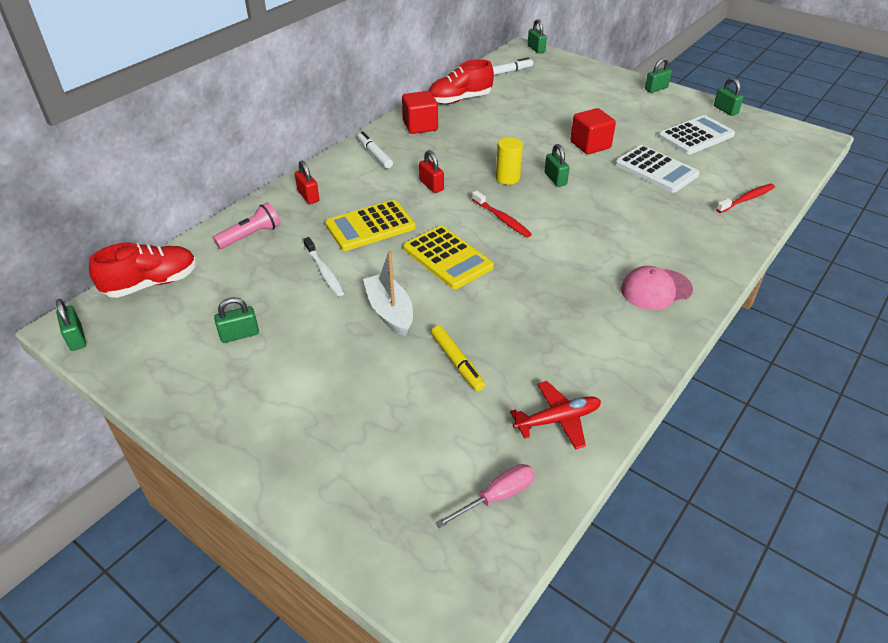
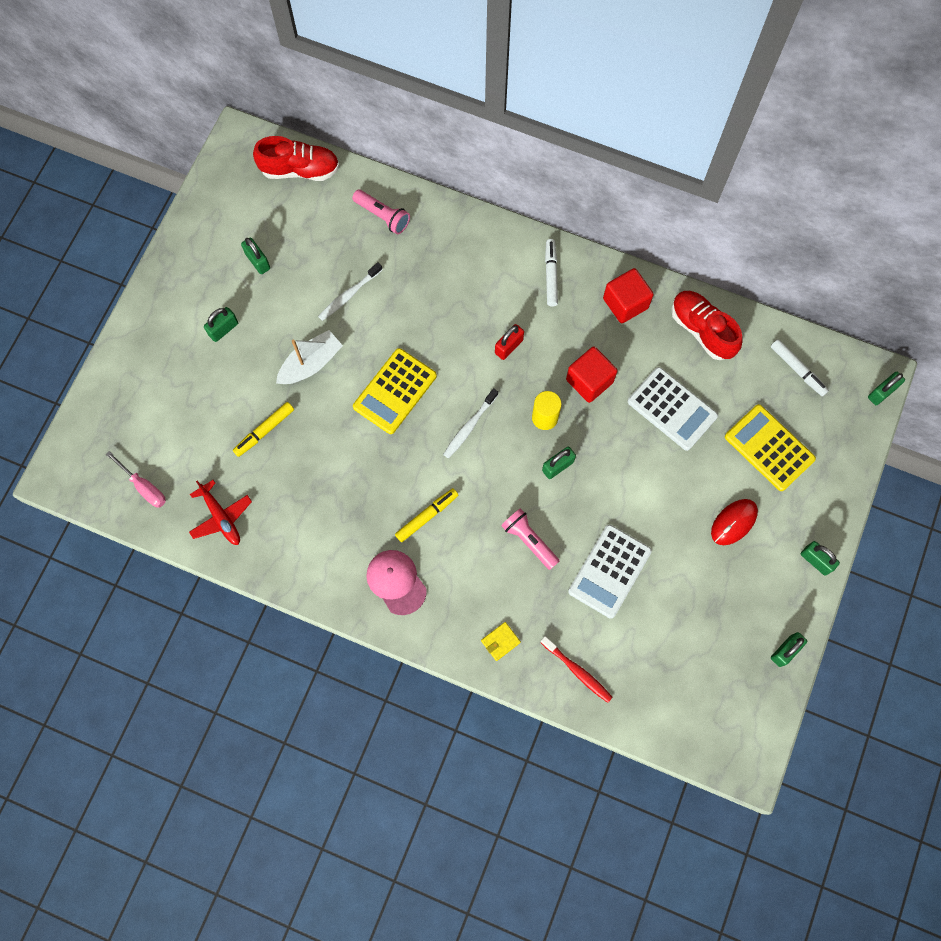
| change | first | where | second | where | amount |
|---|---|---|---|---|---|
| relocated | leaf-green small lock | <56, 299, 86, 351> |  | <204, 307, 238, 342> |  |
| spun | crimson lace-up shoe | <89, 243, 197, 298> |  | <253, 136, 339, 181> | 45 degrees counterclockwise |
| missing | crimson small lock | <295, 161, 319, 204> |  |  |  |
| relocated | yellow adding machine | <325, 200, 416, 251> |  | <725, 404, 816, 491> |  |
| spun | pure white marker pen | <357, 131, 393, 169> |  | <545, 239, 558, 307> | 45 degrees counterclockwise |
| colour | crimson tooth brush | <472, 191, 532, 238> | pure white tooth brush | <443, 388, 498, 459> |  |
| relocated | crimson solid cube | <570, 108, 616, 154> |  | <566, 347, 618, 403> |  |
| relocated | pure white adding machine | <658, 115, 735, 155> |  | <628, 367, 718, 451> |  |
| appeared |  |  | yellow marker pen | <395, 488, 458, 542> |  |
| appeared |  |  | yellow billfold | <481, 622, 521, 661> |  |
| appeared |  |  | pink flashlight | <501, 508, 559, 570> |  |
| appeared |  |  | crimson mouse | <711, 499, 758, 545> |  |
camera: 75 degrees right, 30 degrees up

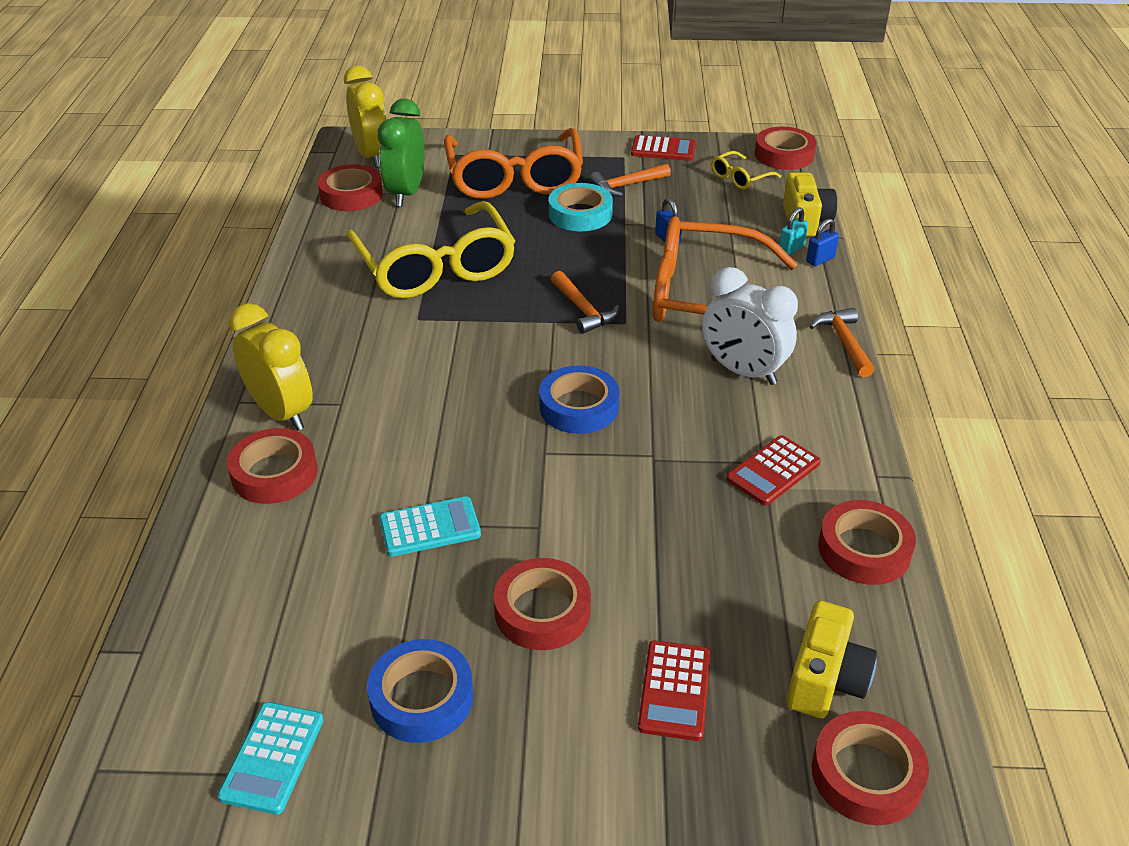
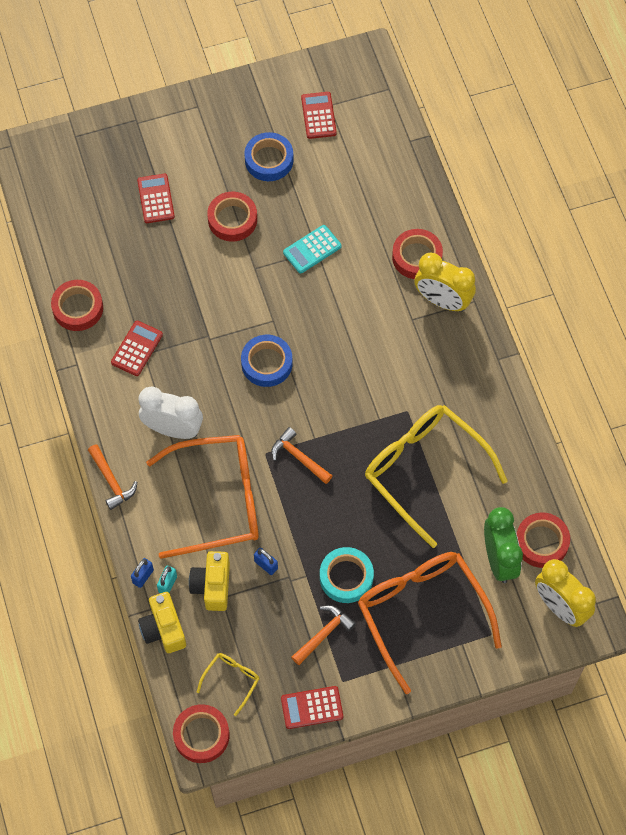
| change | first | where | second | where | amount |
|---|---|---|---|---|---|
| colour | aqua adding machine | <217, 702, 324, 815> | crimson adding machine | <301, 92, 337, 139> |  |
| relocated | yellow compact camera | <787, 600, 877, 718> |  | <189, 551, 230, 611> |  |
| missing | crimson roll of tape | <812, 711, 929, 825> |  |  |  |
camera: 160 degrees right, 25 degrees up

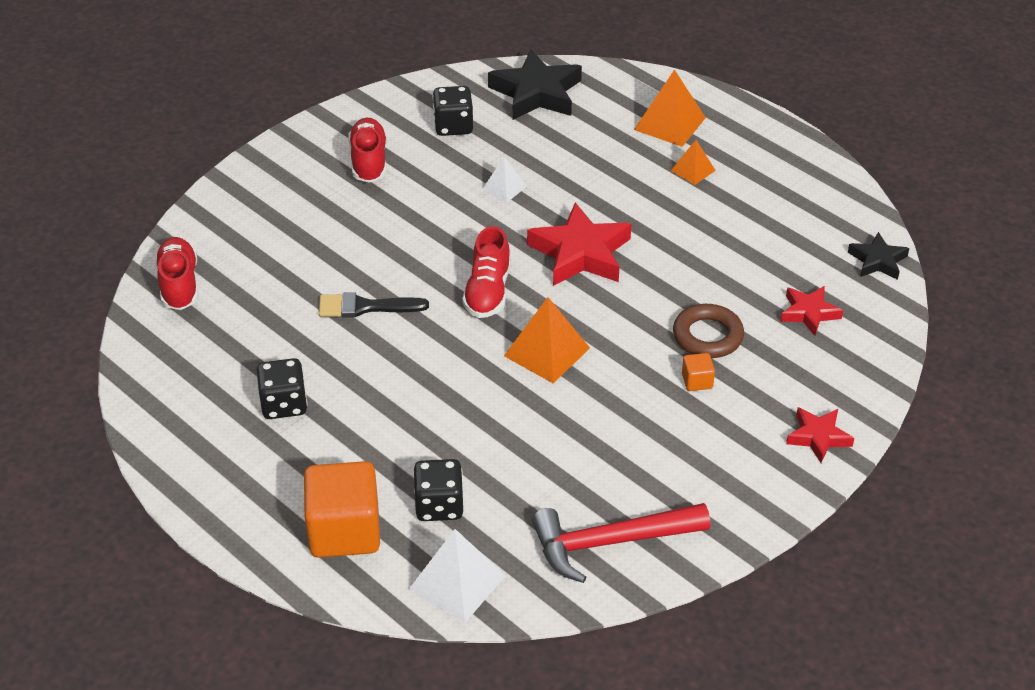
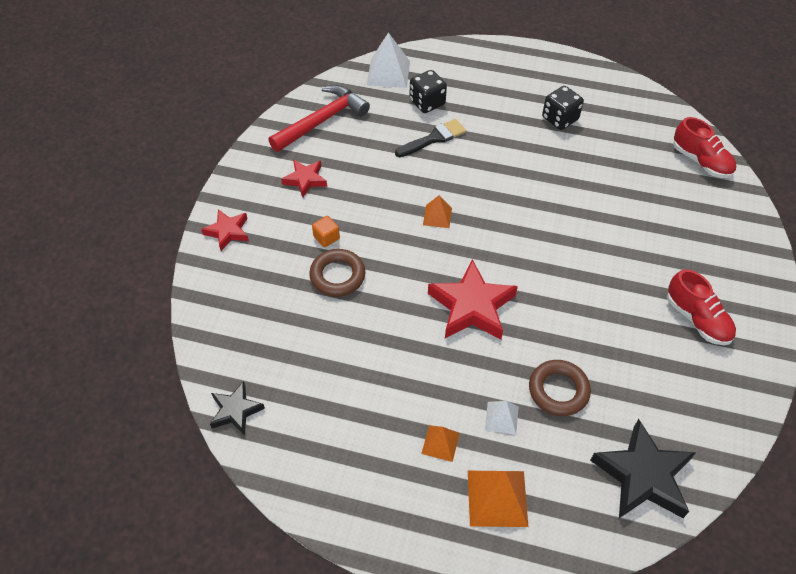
| change | first | where | second | where | amount |
|---|---|---|---|---|---|
| missing | orange-coloured solid cube | <304, 461, 380, 558> |  |  |  |
| relocated | jet-black brush | <319, 292, 429, 318> |  | <395, 119, 466, 157> |  |
| missing | jet-black game die | <432, 86, 473, 136> |  |  |  |
| missing | crimson lace-up shoe | <462, 226, 511, 318> |  |  |  |
| relocated | pure white pyramid | <482, 157, 527, 203> |  | <485, 401, 519, 435> |  |
| size | orange-coloured pyramid | <504, 297, 590, 383> |  | <423, 195, 452, 228> | x0.58 |
| relocated | crimson star shape | <781, 286, 843, 335> |  | <281, 160, 327, 197> |  |
| appeared |  |  | dark brown hoop | <529, 360, 591, 416> |  |
camera: 150 degrees right, 10 degrees up

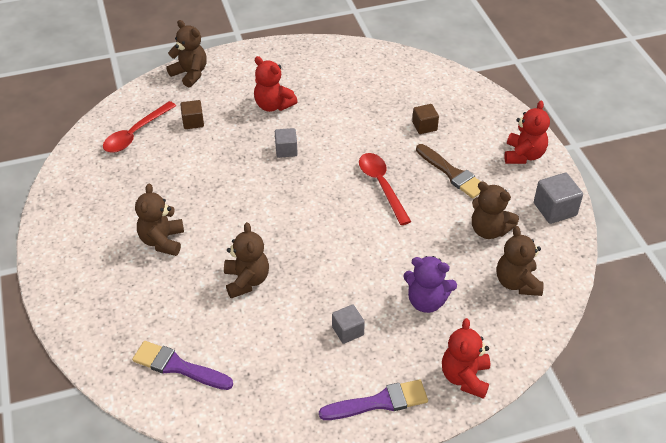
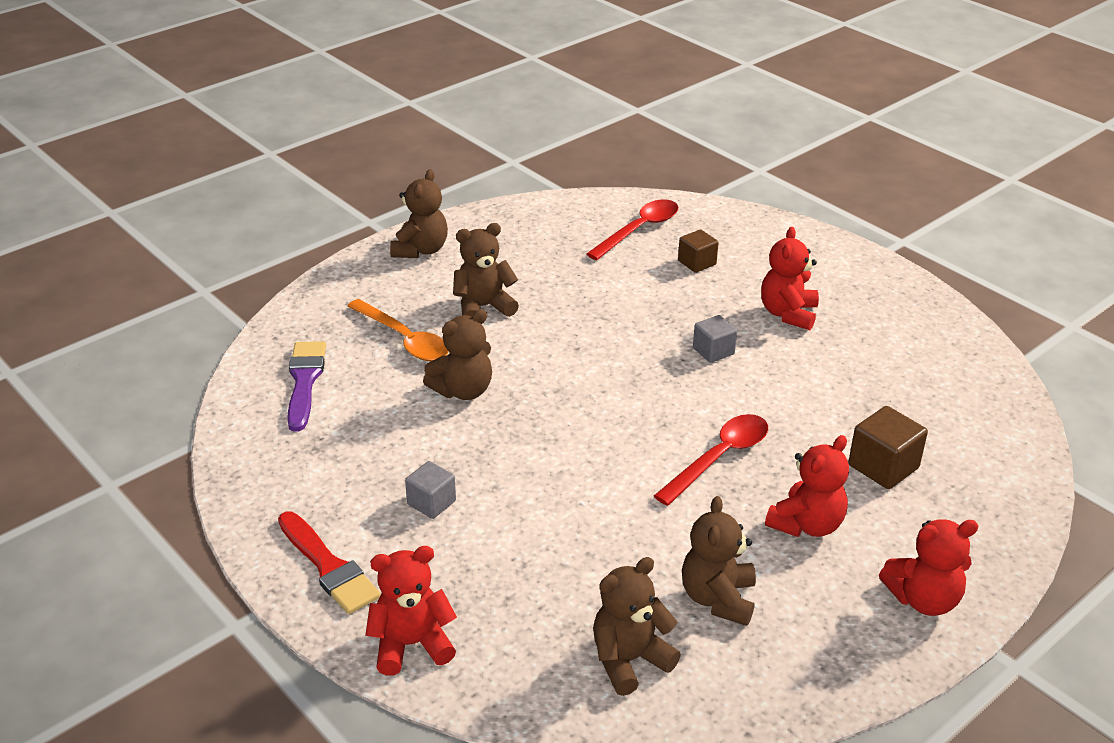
| change | first | where | second | where | amount |
|---|---|---|---|---|---|
| spun | crimson spoon | <103, 101, 176, 153> |  | <586, 199, 678, 260> | 120 degrees clockwise |
| relocated | dark brown teddy | <166, 20, 207, 87> |  | <390, 169, 448, 258> |  |
| colour | violet brush | <319, 380, 428, 420> | crimson brush | <278, 512, 381, 614> |  |
| missing | violet teddy | <403, 256, 457, 313> |  |  |  |
| size | dark brown solid cube | <412, 104, 439, 134> |  | <848, 406, 928, 489> | x1.50 |
| exchanged | dark brown brush | <416, 144, 481, 199> | crimson teddy | <765, 435, 849, 537> |  |
| missing | ash-grey solid cube | <534, 173, 583, 224> |  |  |  |
| appeared |  |  | orange-coloured spoon | <348, 299, 449, 361> |  |
camera: 65 degrees right, 10 degrees down

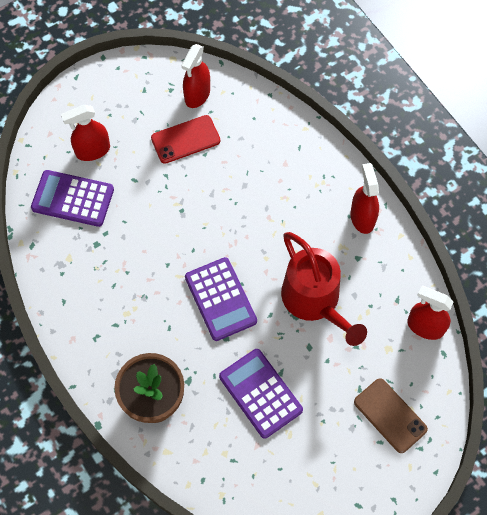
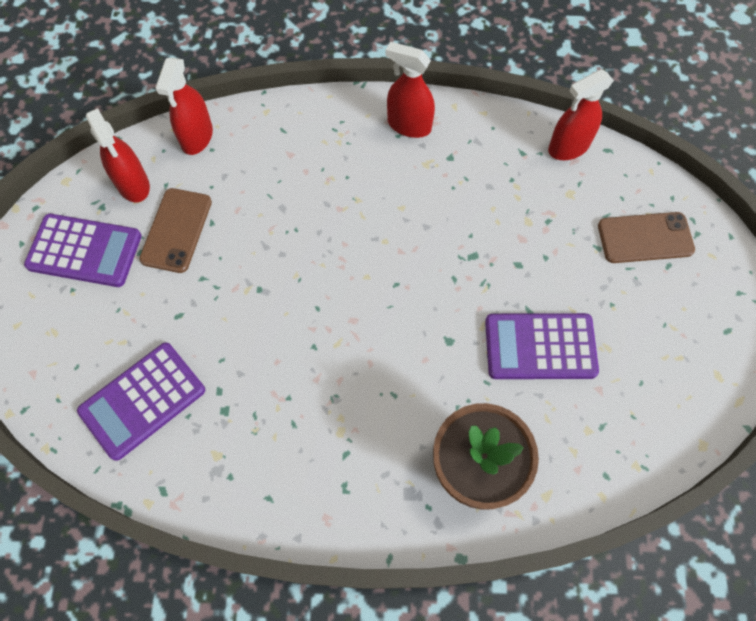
| change | first | where | second | where | amount |
|---|---|---|---|---|---|
| relocated | crimson spray bottle | <61, 105, 110, 161> |  | <155, 58, 213, 155> |  |
| colour | crimson phone | <151, 115, 220, 164> | dark brown phone | <139, 188, 212, 273> |  |
| relocated | violet adding machine | <185, 257, 257, 341> |  | <24, 214, 142, 287> |  |
| missing | crimson watering pot | <281, 232, 367, 346> |  |  |  |
camera: 55 degrees left, 0 degrees up

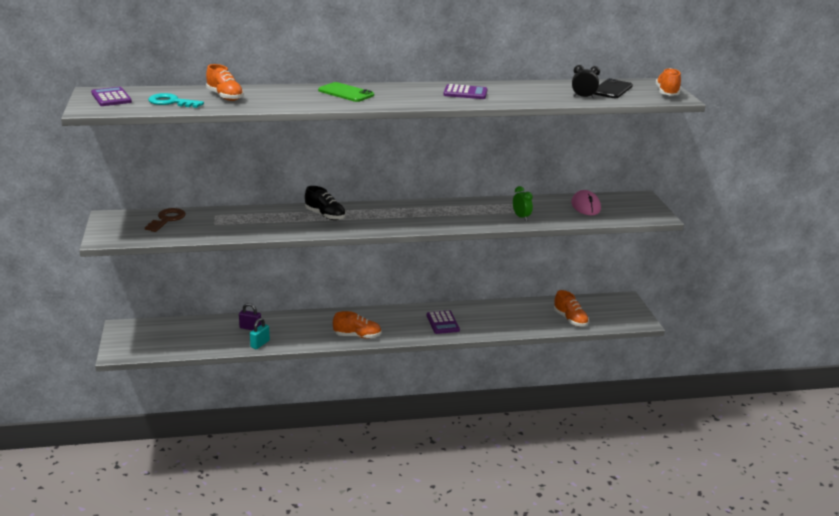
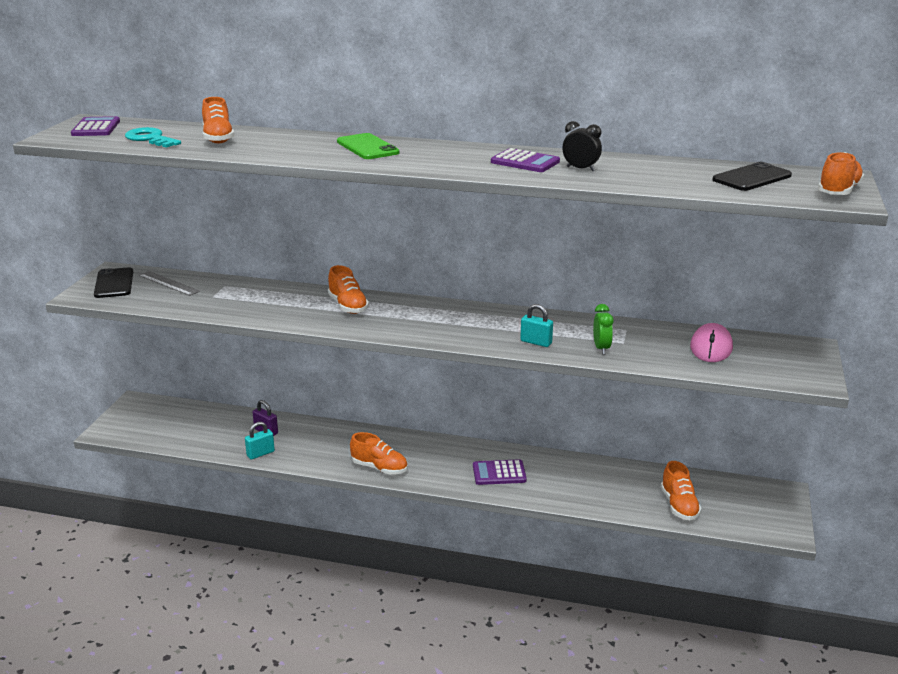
| change | first | where | second | where | amount |
|---|---|---|---|---|---|
| exchanged | dark brown door key | <145, 208, 186, 232> | ash-grey ruler | <139, 271, 200, 296> |  |
| colour | jet-black lace-up shoe | <305, 186, 346, 220> | orange-coloured lace-up shoe | <328, 265, 369, 314> |  |
| spun | violet adding machine | <427, 310, 460, 334> |  | <473, 459, 527, 485> | 75 degrees clockwise |
| relocated | jet-black alarm clock | <572, 65, 600, 98> |  | <562, 121, 602, 171> |  |
| appeared |  |  | jet-black phone | <94, 267, 133, 298> |  |
| appeared |  |  | aqua small lock | <520, 304, 553, 347> |  |
camera: 25 degrees right, 0 degrees up

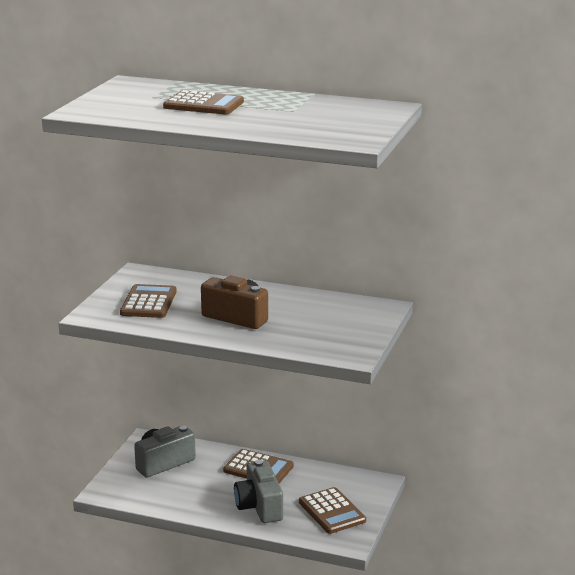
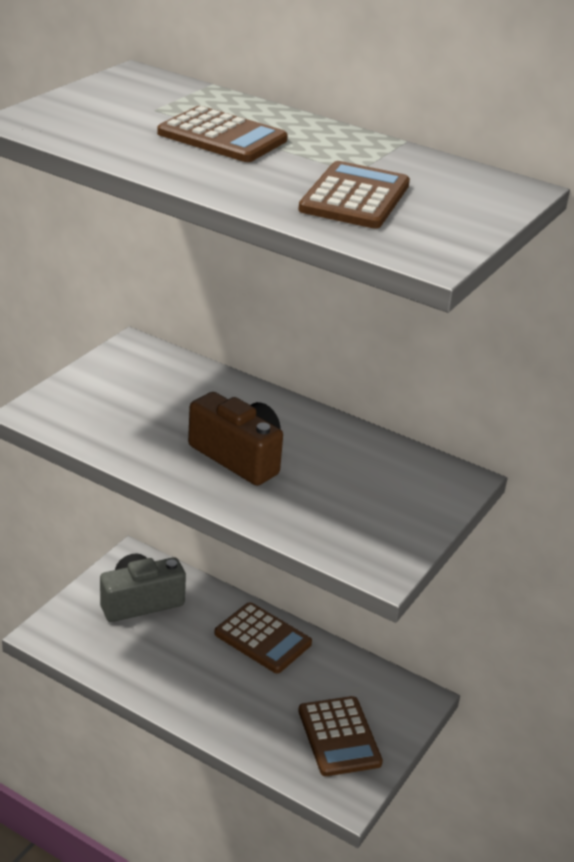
| change | first | where | second | where | amount |
|---|---|---|---|---|---|
| relocated | dark brown adding machine | <120, 284, 177, 318> |  | <298, 161, 410, 229> |  |
| missing | ash-grey compact camera | <234, 460, 283, 523> |  |  |  |
camera: 10 degrees right, 10 degrees up

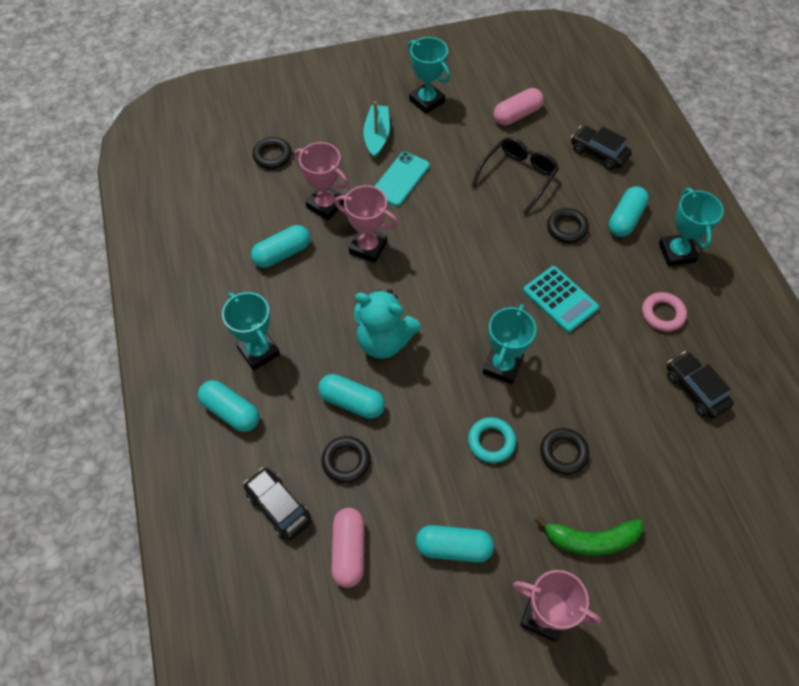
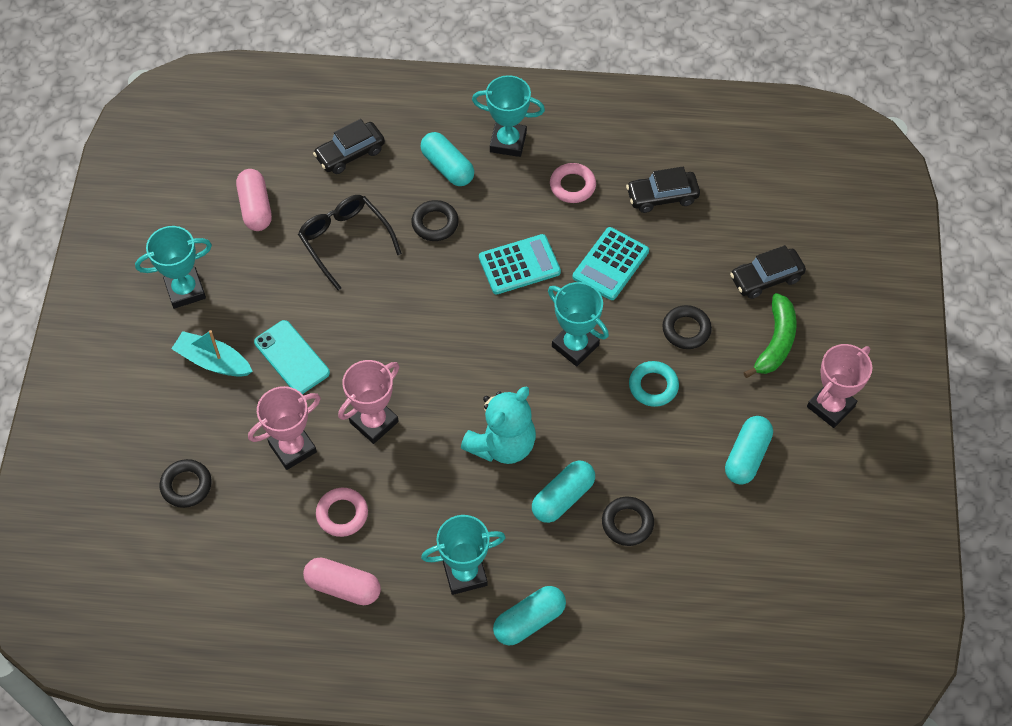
| change | first | where | second | where | amount |
|---|---|---|---|---|---|
| relocated | jet-black toy car | <243, 467, 312, 540> |  | <730, 245, 806, 299> |  |
| exchanged | aqua pill shape | <251, 225, 310, 268> | pink hoop | <316, 488, 368, 537> |  |
| relocated | pink pill shape | <331, 508, 364, 588> |  | <303, 557, 381, 605> |  |
| appeared |  |  | aqua adding machine | <573, 227, 649, 300> |  |
camera: 70 degrees left, 0 degrees up

